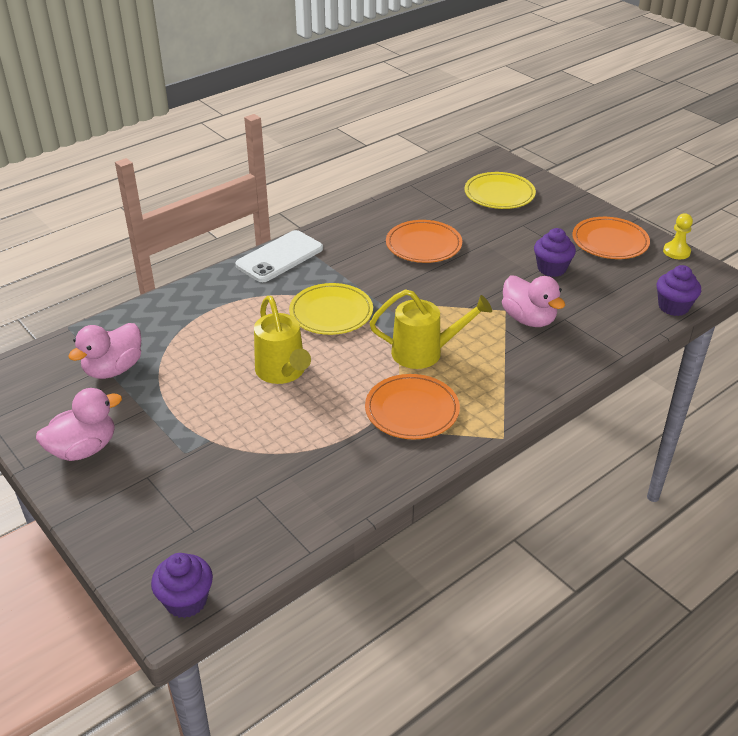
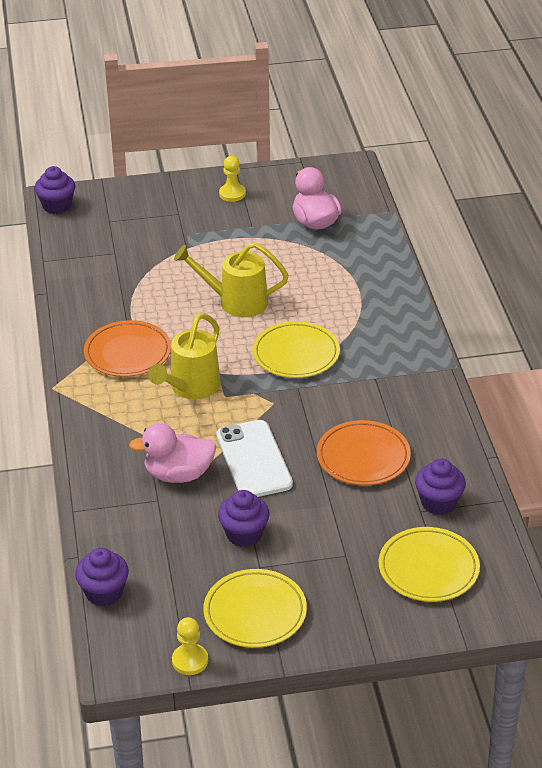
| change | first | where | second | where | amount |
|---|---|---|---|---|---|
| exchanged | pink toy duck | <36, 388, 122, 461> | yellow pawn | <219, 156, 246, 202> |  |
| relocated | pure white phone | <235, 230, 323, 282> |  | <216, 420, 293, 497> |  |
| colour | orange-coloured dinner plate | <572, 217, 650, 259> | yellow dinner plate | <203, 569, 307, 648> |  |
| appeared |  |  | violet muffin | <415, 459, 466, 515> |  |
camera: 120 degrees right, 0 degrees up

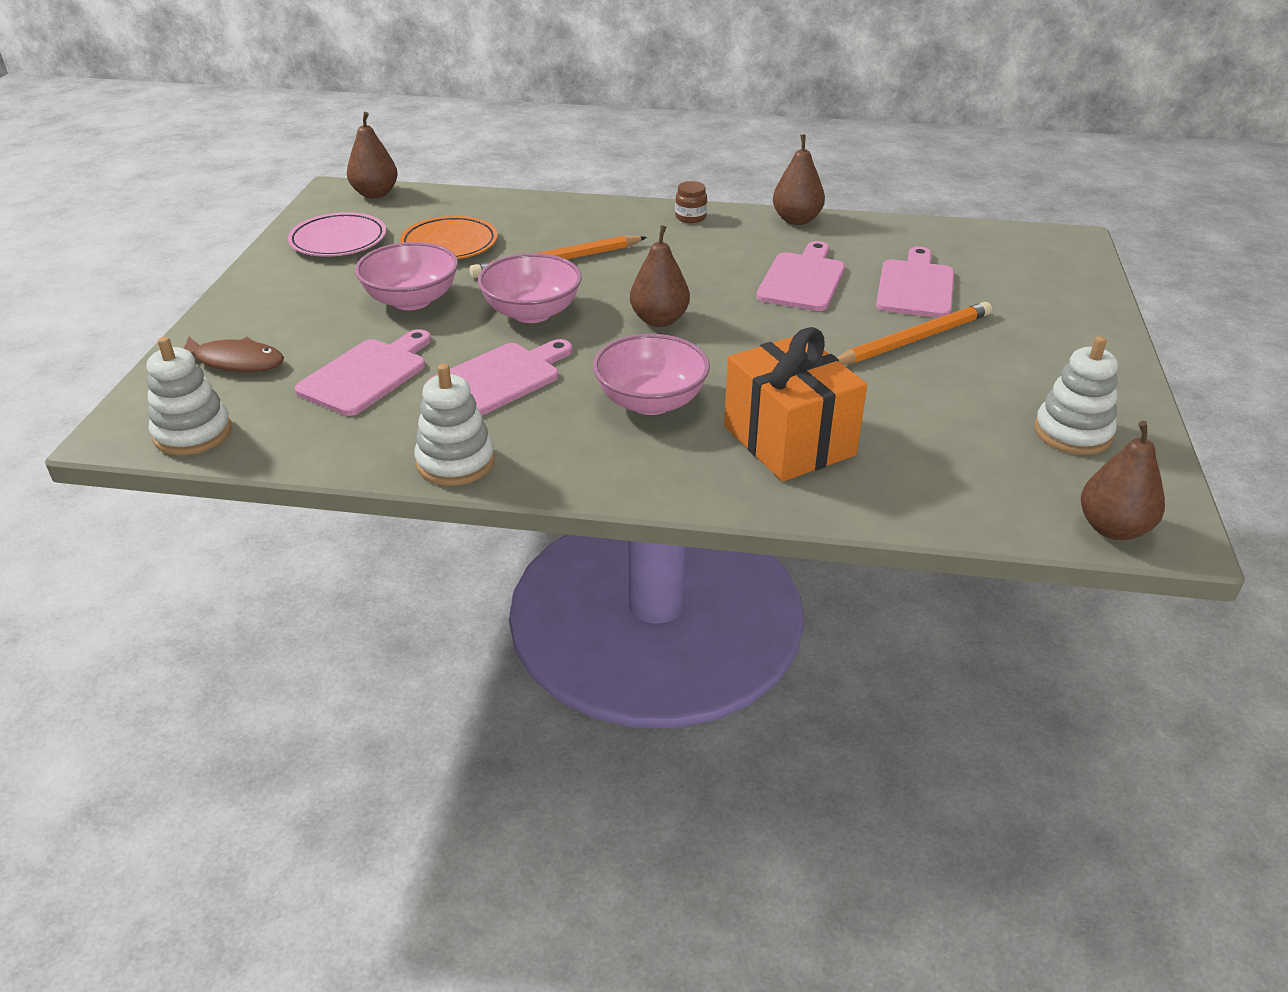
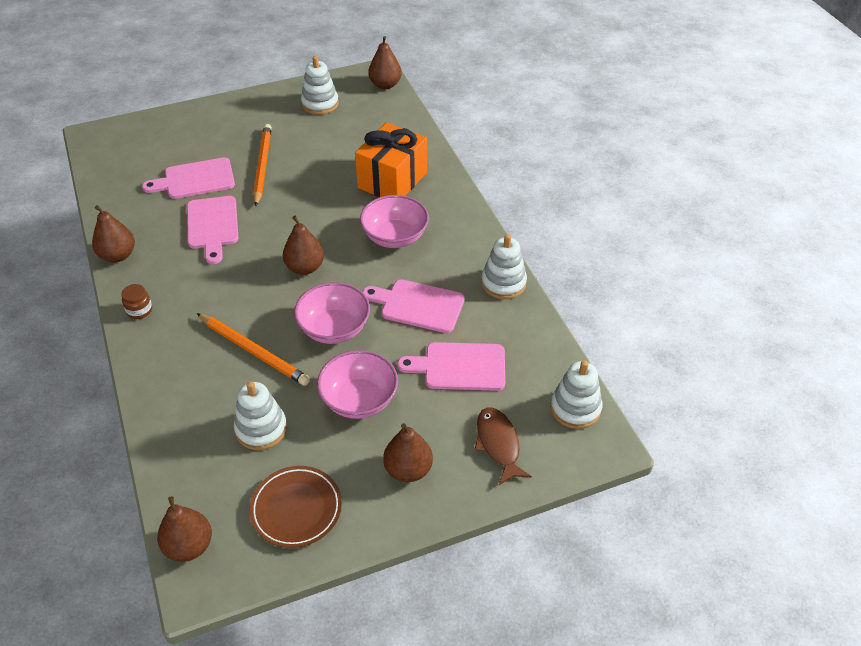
| change | first | where | second | where | amount |
|---|---|---|---|---|---|
| colour | pink dinner plate | <288, 212, 386, 257> | dark brown dinner plate | <249, 466, 342, 548> |  |
| exchanged | orange-coloured dinner plate | <400, 216, 498, 259> | pure white ring stacker | <234, 381, 287, 450> |  |
| spun | pink bread board | <756, 241, 845, 311> |  | <187, 196, 238, 264> | 90 degrees counterclockwise |
| spun | orange-coloured wooden pencil | <837, 302, 992, 365> |  | <253, 124, 272, 206> | 60 degrees clockwise |
| appeared |  |  | dark brown toy pear | <383, 423, 433, 482> |  |
camera: 120 degrees left, 10 degrees up

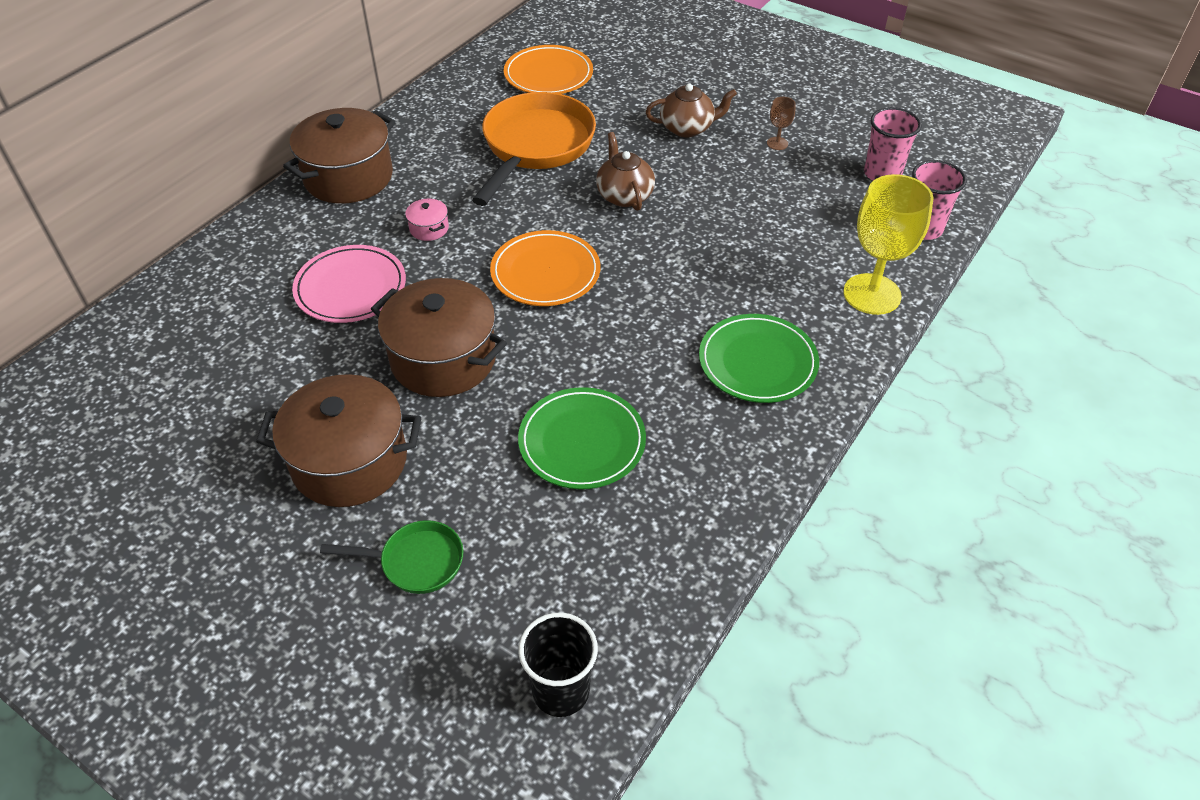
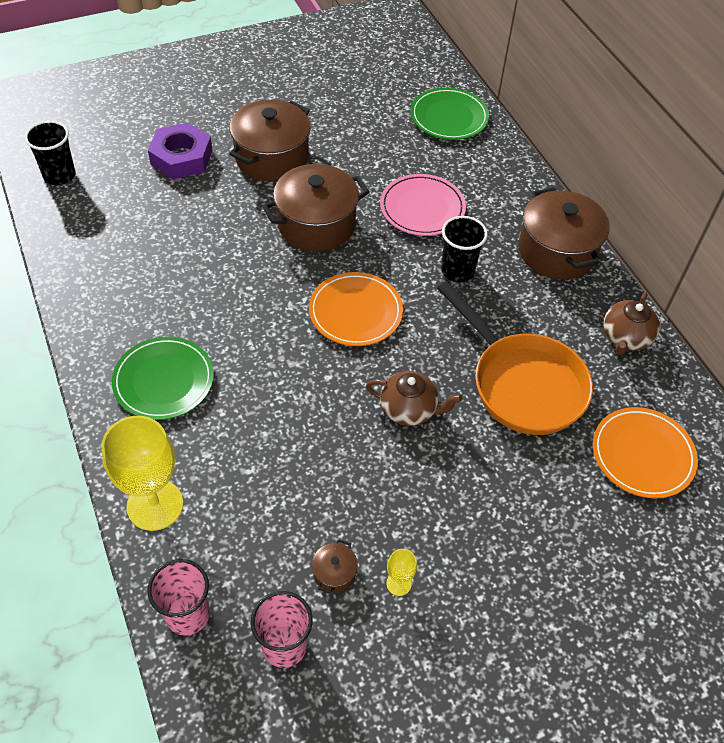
| change | first | where | second | where | amount |
|---|---|---|---|---|---|
| exchanged | leaf-green skillet | <320, 520, 464, 594> | violet nut | <148, 122, 213, 179> |  |
| exchanged | pink stockpot | <405, 199, 449, 241> | jet-black cup | <441, 216, 488, 282> |  |
| relocated | leaf-green dinner plate | <518, 387, 646, 489> |  | <411, 87, 489, 140> |  |
| relocated | dark brown tea pot | <646, 83, 737, 137> |  | <603, 292, 660, 355> |  |
| colour | dark brown chalice | <767, 97, 795, 150> | yellow chalice | <386, 549, 417, 596> |  |
| appeared |  |  | dark brown stockpot | <312, 539, 358, 594> |  |
camera: 120 degrees right, 5 degrees up

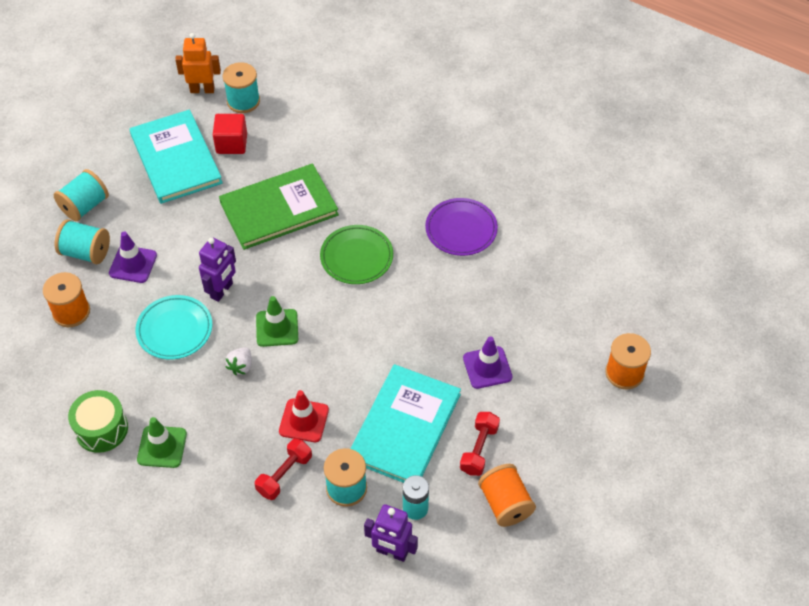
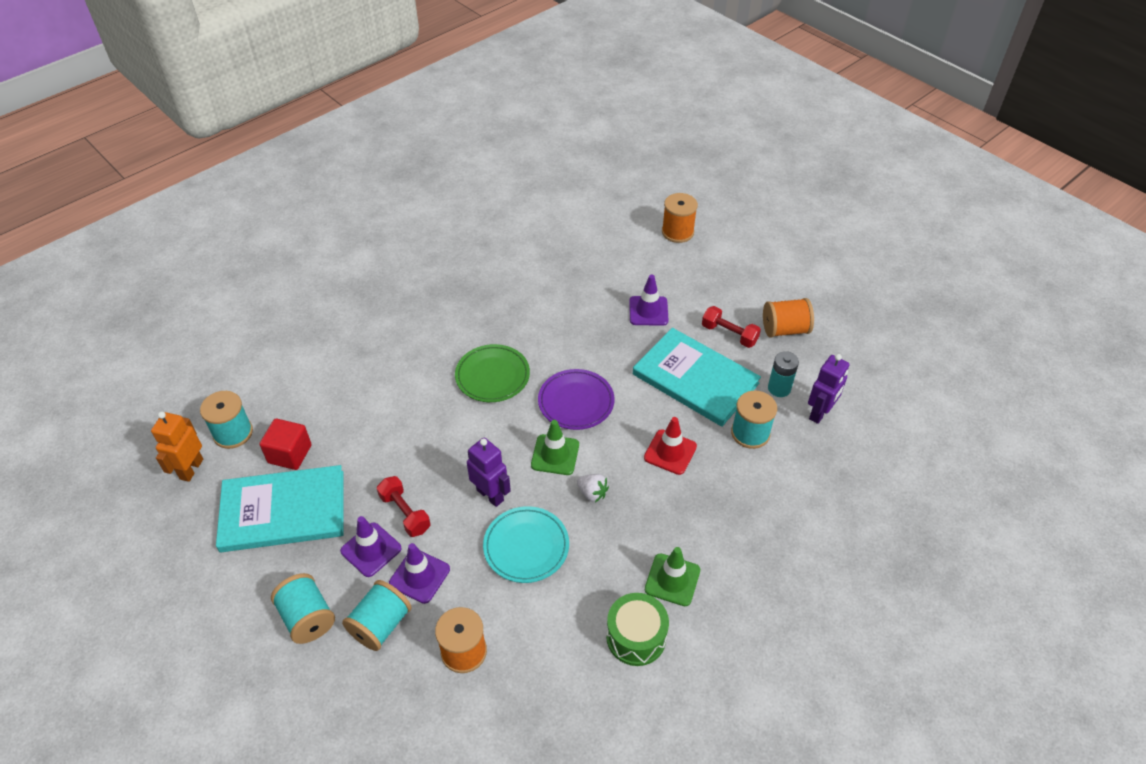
| change | first | where | second | where | amount |
|---|---|---|---|---|---|
| missing | leaf-green book | <219, 164, 339, 250> |  |  |  |
| relocated | crimson hand weight | <255, 438, 312, 500> |  | <377, 476, 430, 537> |  |
| relocated | violet dinner plate | <425, 198, 498, 256> |  | <538, 369, 615, 430> |  |
| appeared |  |  | violet road cone | <340, 516, 402, 577> |  |
camera: 75 degrees left, 5 degrees down

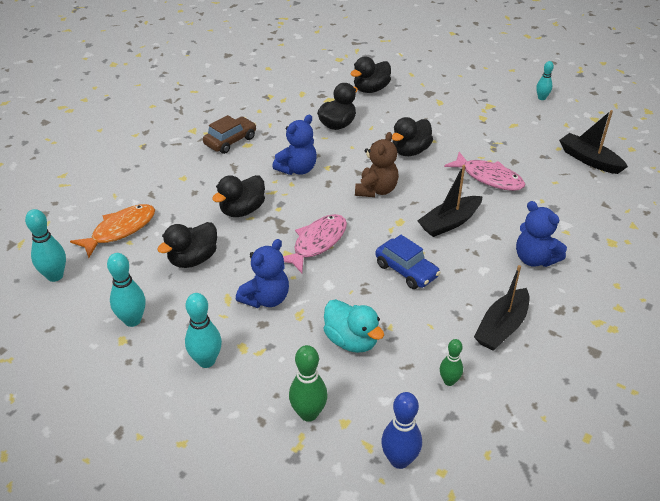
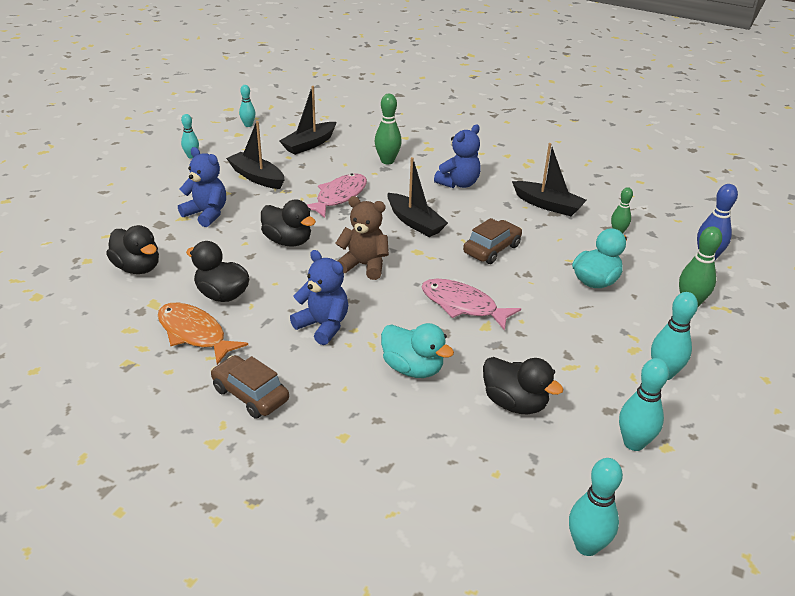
| change | first | where | second | where | amount |
|---|---|---|---|---|---|
| relocated | orange-coloured fish figure | <70, 204, 155, 258> |  | <158, 303, 248, 365> |  |
| colour | jet-black toy duck | <212, 175, 265, 217> | aqua toy duck | <381, 323, 454, 378> |  |
| relocated | blue teddy | <236, 239, 289, 308> |  | <178, 147, 226, 227> |  |
| colour | blue toy car | <375, 235, 440, 289> | dark brown toy car | <463, 218, 522, 264> |  |
| appeared |  |  | jet-black boat | <226, 121, 284, 189> |  |
| appeared |  |  | aqua tenpin | <239, 85, 256, 127> |  |
| appeared |  |  | leaf-green tenpin | <375, 94, 402, 164> |  |
camera: 95 degrees left, 5 degrees down

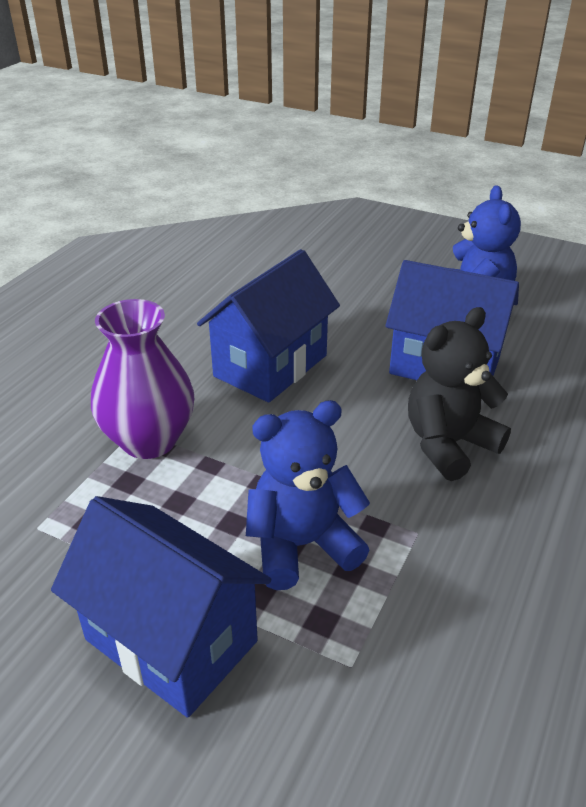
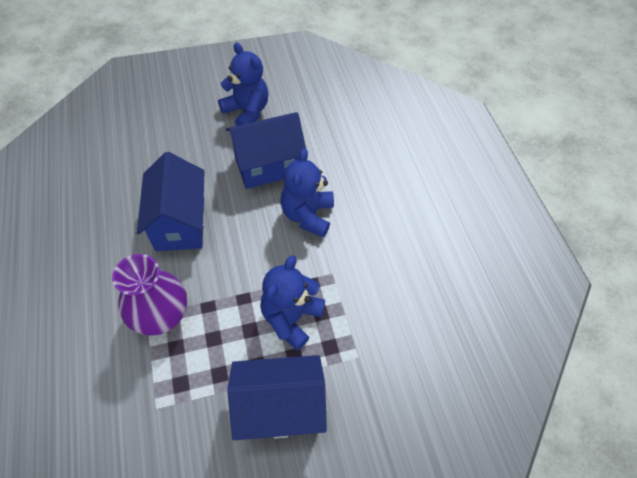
| change | first | where | second | where | amount |
|---|---|---|---|---|---|
| colour | jet-black teddy | <408, 307, 511, 481> | blue teddy | <280, 148, 334, 237> |  |
camera: 45 degrees left, 20 degrees up

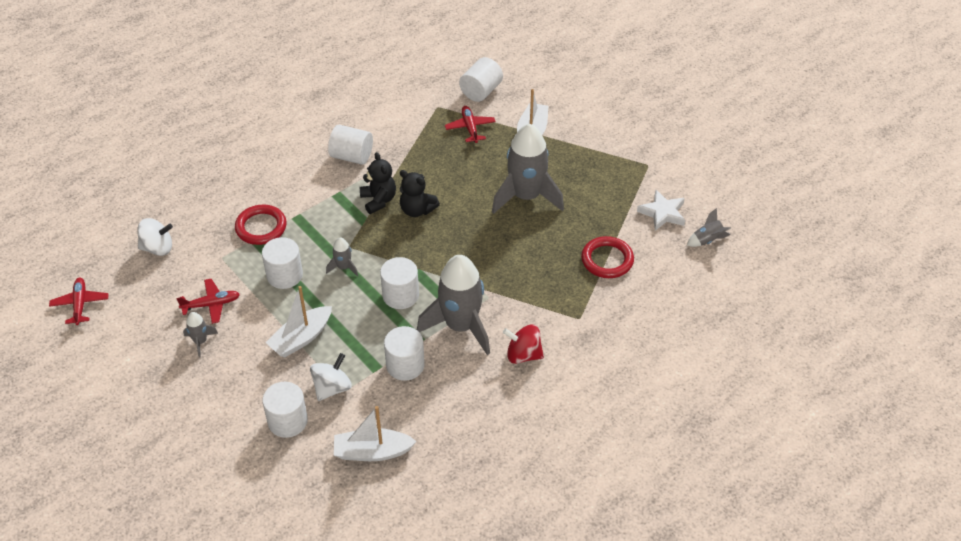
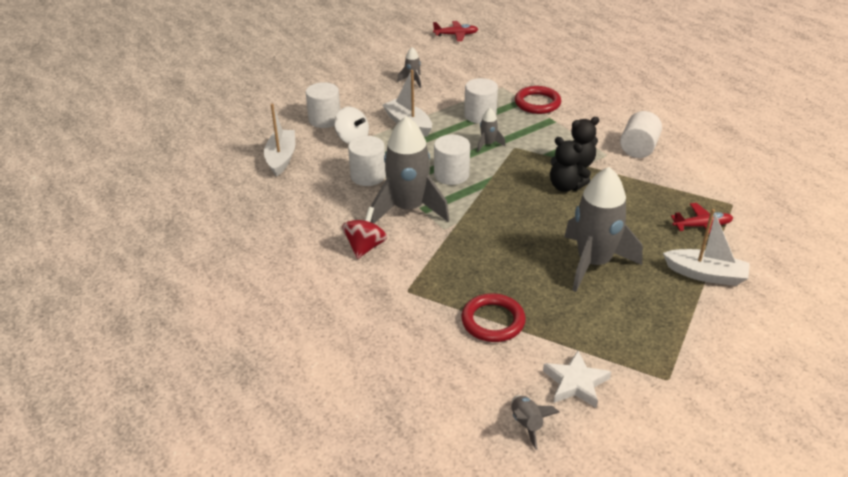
| change | first | where | second | where | amount |
|---|---|---|---|---|---|
| missing | pure white whirligig | <137, 218, 173, 256> |  |  |  |
| missing | crimson aeroplane | <177, 279, 240, 324> |  |  |  |
| spun | jet-black teddy | <400, 170, 440, 217> |  | <550, 137, 591, 192> | 90 degrees counterclockwise |
| missing | pure white solid cylinder | <459, 57, 503, 102> |  |  |  |
camera: 95 degrees right, 10 degrees down

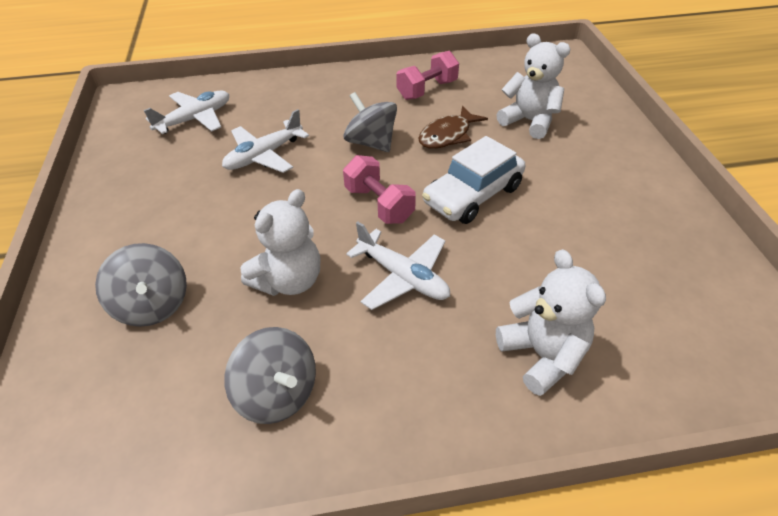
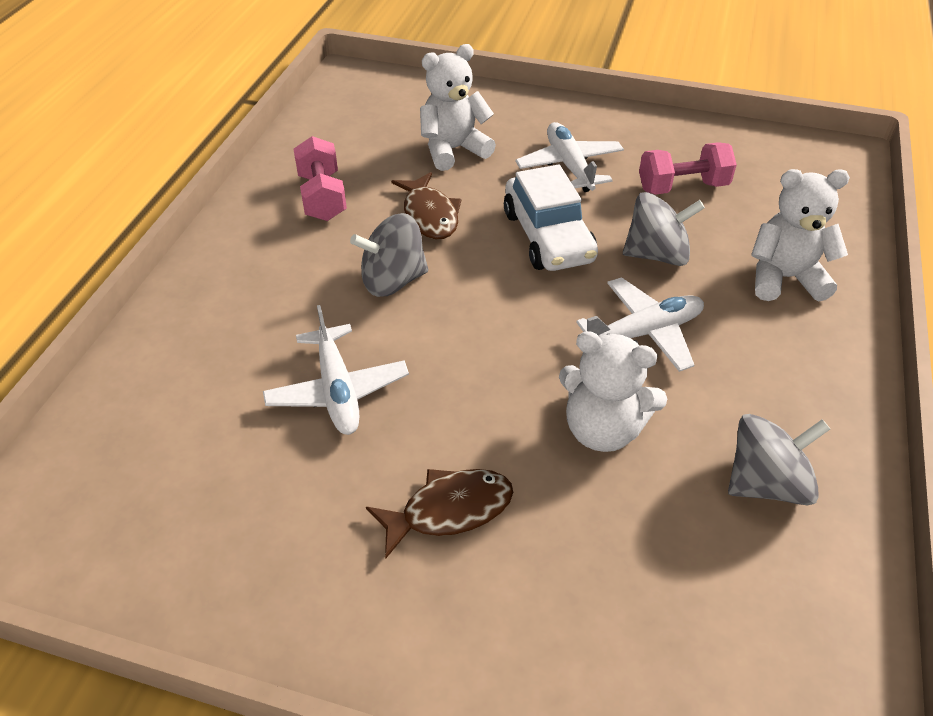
| change | first | where | second | where | amount |
|---|---|---|---|---|---|
| relocated | ash-grey whirligig | <95, 243, 187, 327> |  | <623, 192, 705, 266> |  |
| relocated | pure white aeroplane | <143, 91, 229, 134> |  | <515, 122, 624, 192> |  |
| spun | pure white teddy | <241, 189, 321, 296> |  | <559, 331, 667, 452> | 135 degrees clockwise |
| relocated | pink hand weight | <343, 155, 416, 224> |  | <639, 142, 737, 195> |  |
| appeared |  |  | dark brown fish figure | <366, 469, 513, 559> |  |
camera: 65 degrees left, 0 degrees up

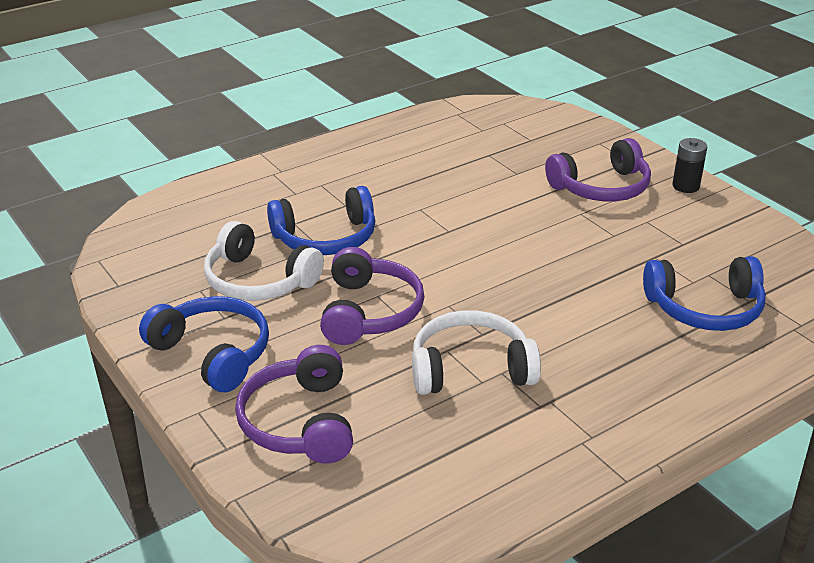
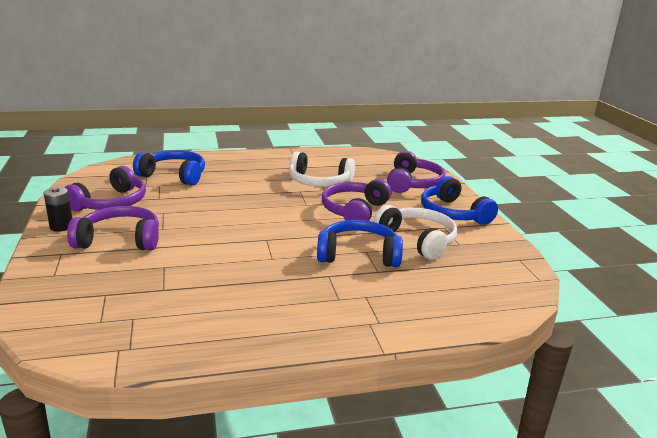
| change | first | where | second | where | amount |
|---|---|---|---|---|---|
| appeared |  |  | violet headset | <65, 166, 146, 212> |  |
camera: 160 degrees left, 10 degrees down

